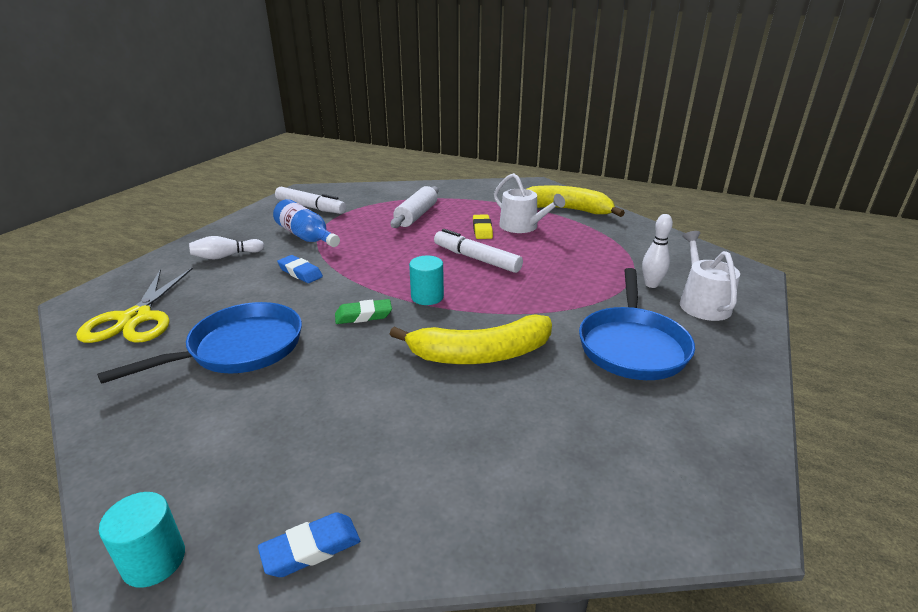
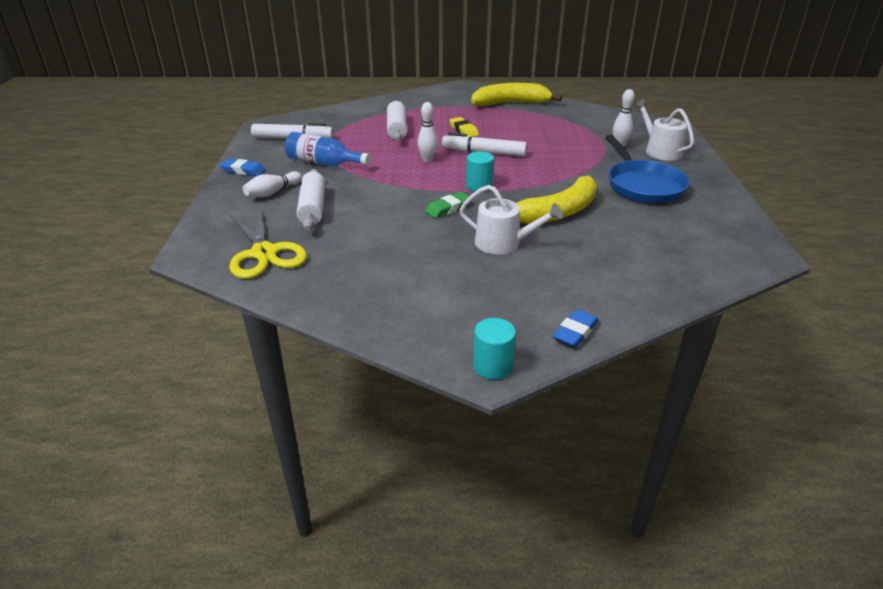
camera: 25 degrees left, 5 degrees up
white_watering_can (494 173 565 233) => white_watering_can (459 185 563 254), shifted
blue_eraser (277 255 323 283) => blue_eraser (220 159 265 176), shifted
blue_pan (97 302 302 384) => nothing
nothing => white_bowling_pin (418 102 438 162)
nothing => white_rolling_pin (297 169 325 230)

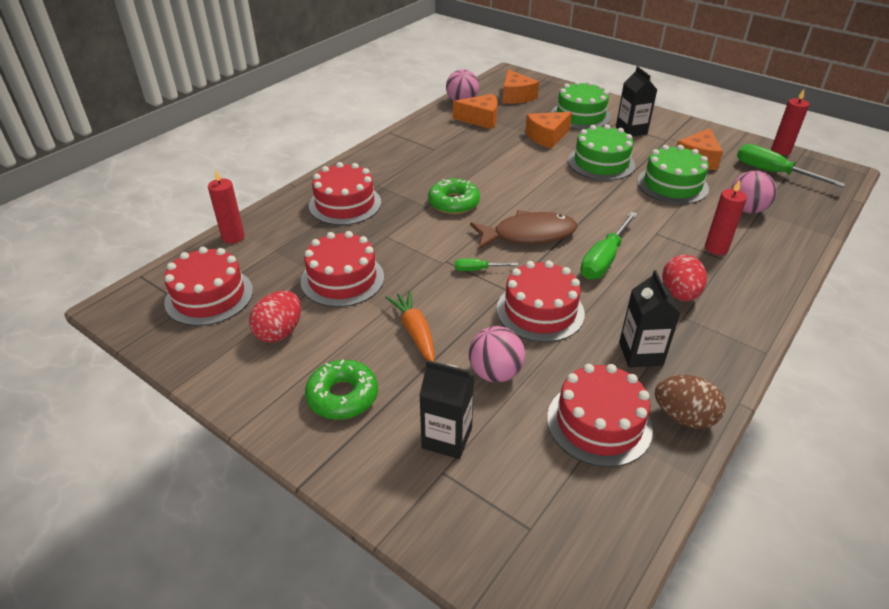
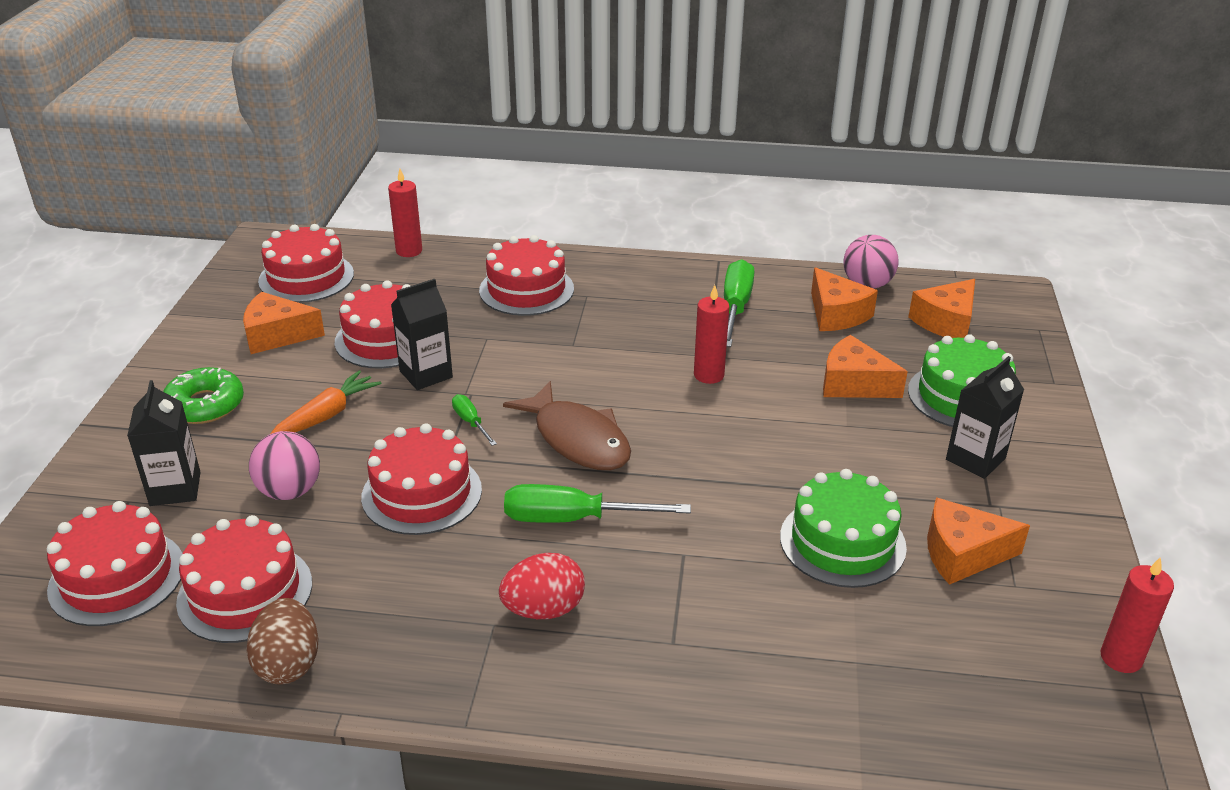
camera: 60 degrees right, 5 degrees down
green_cake (568 124 635 181) => nothing
green_screwdriver (737 144 845 187) => green_screwdriver (724 259 754 347), shifted
pink_ball (731 171 777 214) => nothing
green_donut (428 178 480 214) => nothing
red_candle (705 180 747 255) => red_candle (694 285 730 384), shifted
black_carton (619 270 680 367) => black_carton (391 279 453 390), shifted
red_egg (249 291 301 342) => orange_cheese (243 292 325 354)
nothing => red_cake (47 501 183 626)

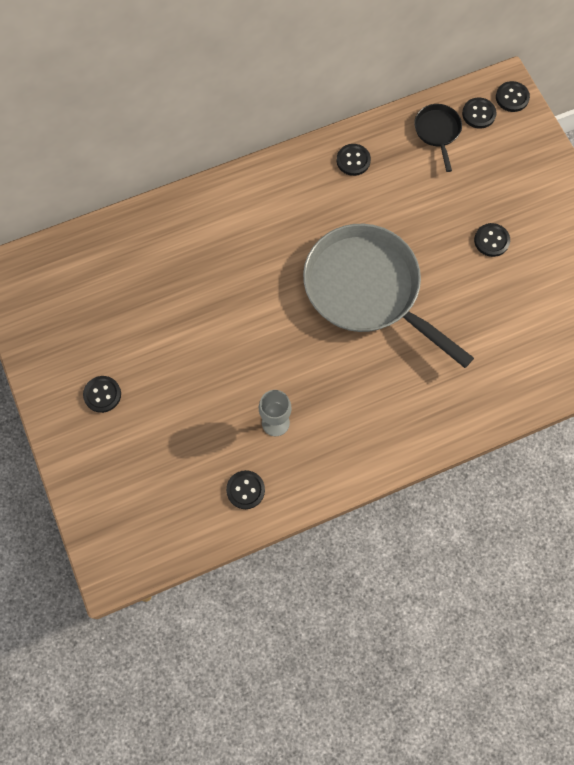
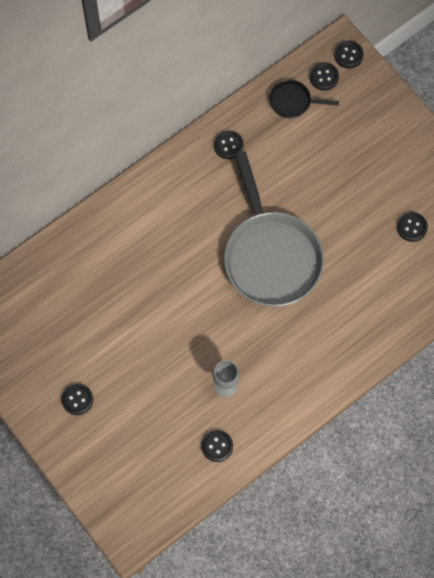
camera: 15 degrees left, 0 degrees up
black_pan (414 104 462 172) => black_pan (269 80 339 118), 60 degrees counterclockwise
black_button (474 223 510 257) => black_button (397 212 428 242), shifted
grey_pan (303 224 474 368) => grey_pan (224 151 324 307), 135 degrees counterclockwise

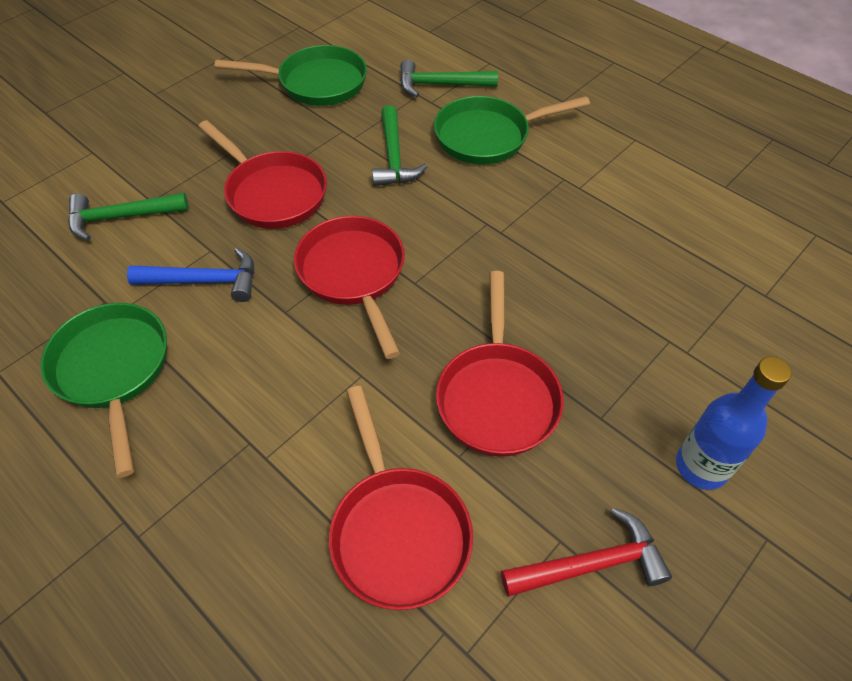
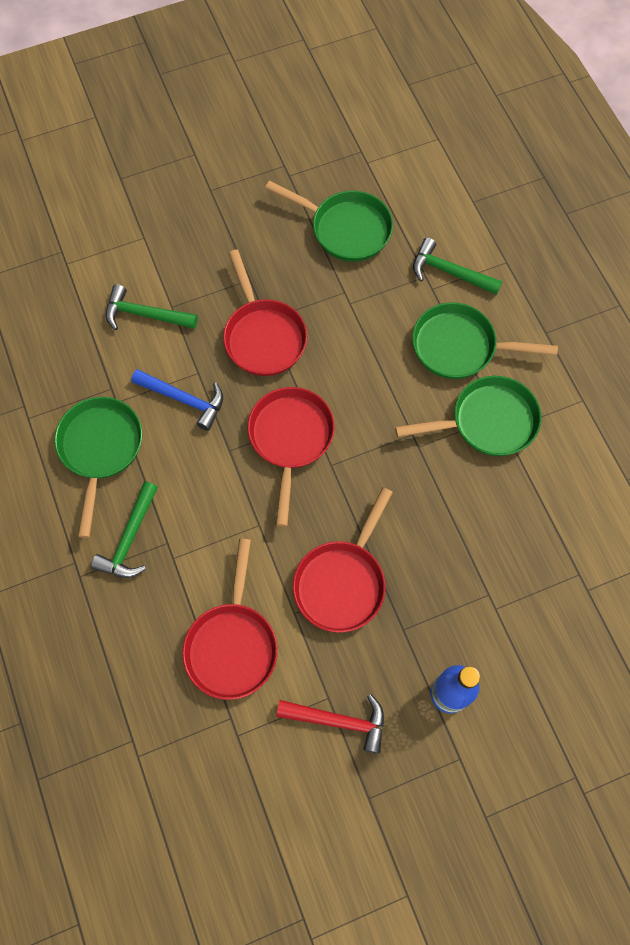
camera: 25 degrees right, 15 degrees up
green_hammer (372 105 428 186) => green_hammer (91 481 158 578), shifted
nothing => green_pan (395 376 541 456)

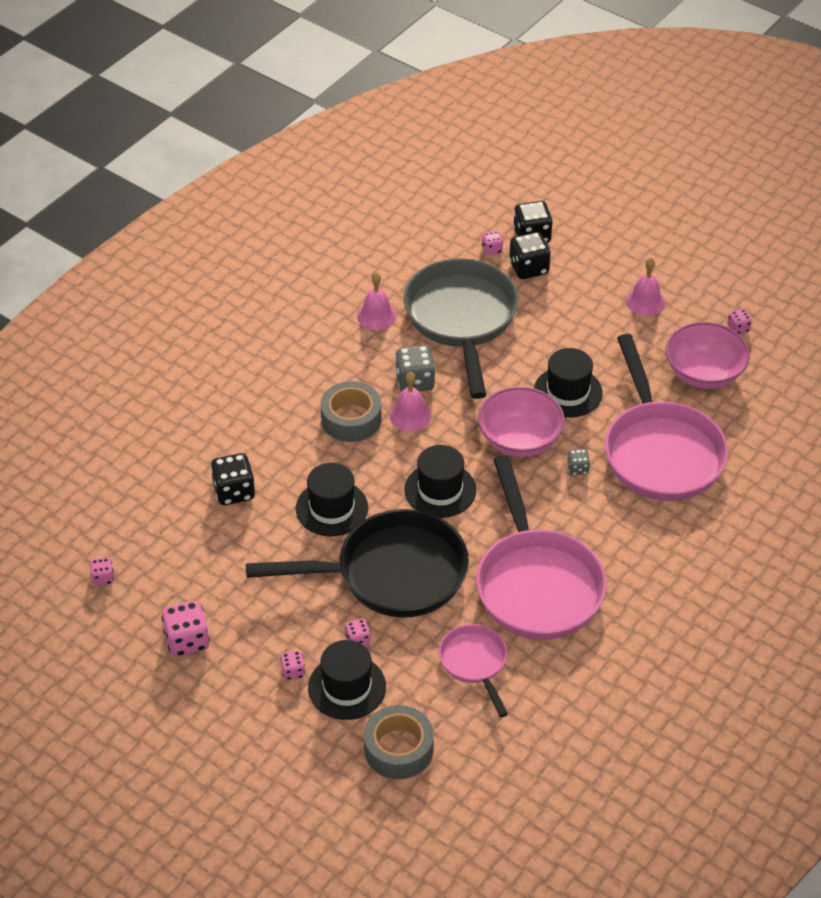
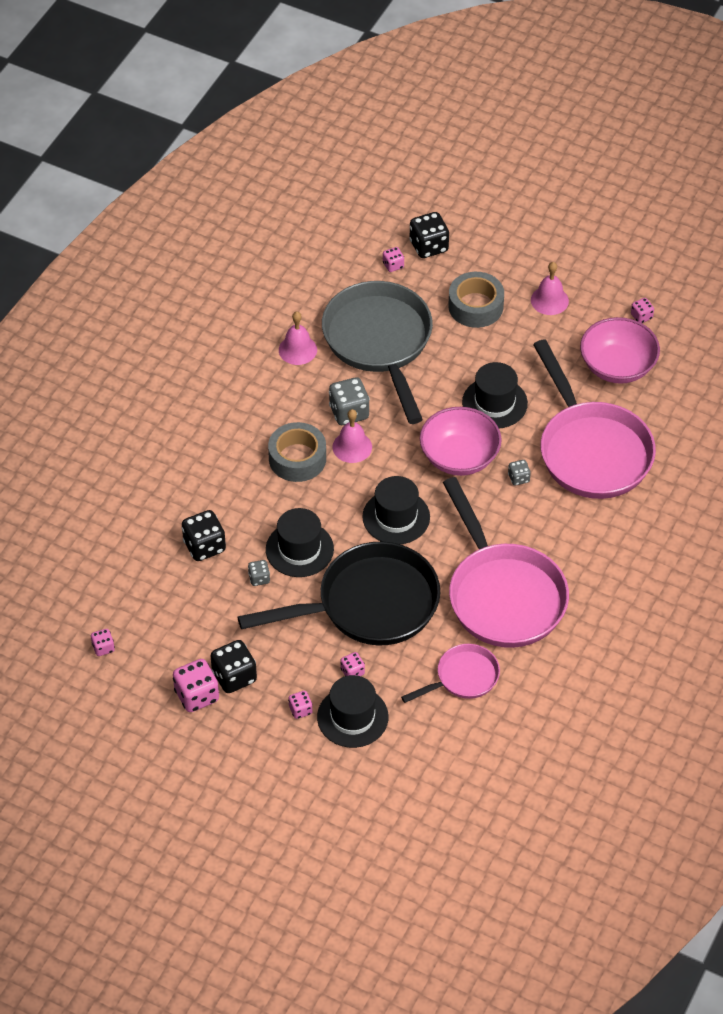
camera: 10 degrees left, 5 degrees up
black_dice (509 232 551 279) => black_dice (210 640 257 693), shifted
pink_pan (439 624 508 717) => pink_pan (401 644 500 703), 90 degrees clockwise
grey_tape (364 705 434 779) => grey_tape (448 272 504 328), shifted
nothing => grey_dice (248 560 270 586)

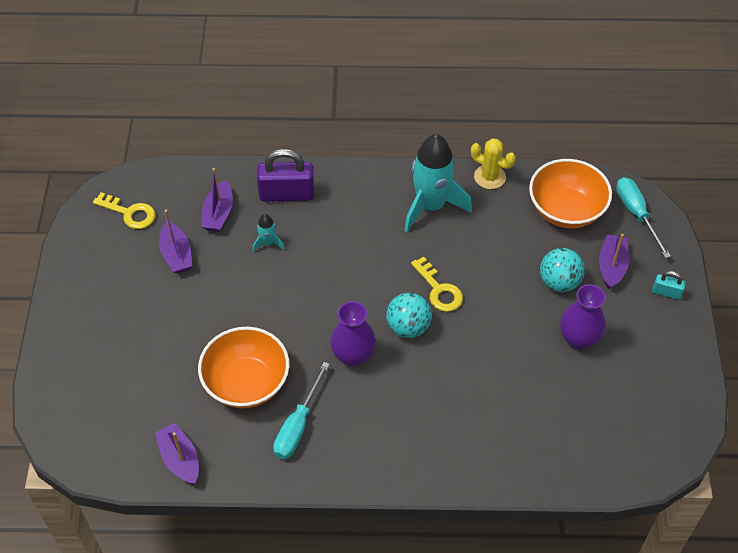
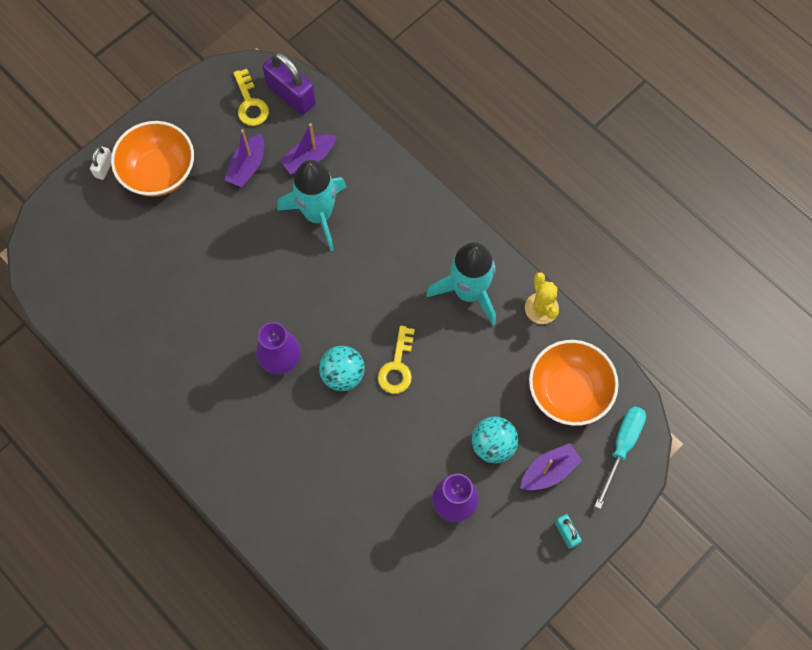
camera: 45 degrees right, 15 degrees up
purple_padlock (257 149 314 202) => purple_padlock (262 52 316 115), shifted
turquoise_rocket (253 214 285 252) => turquoise_rocket (277 160 347 251), x2.31
orange_bowl (198 327 289 408) => orange_bowl (111 121 194 197), shifted
turquoise_screwdriver (273 362 330 459) => nothing
purple_boat (155 423 199 484) => nothing
nothing => white_padlock (90 146 112 180)

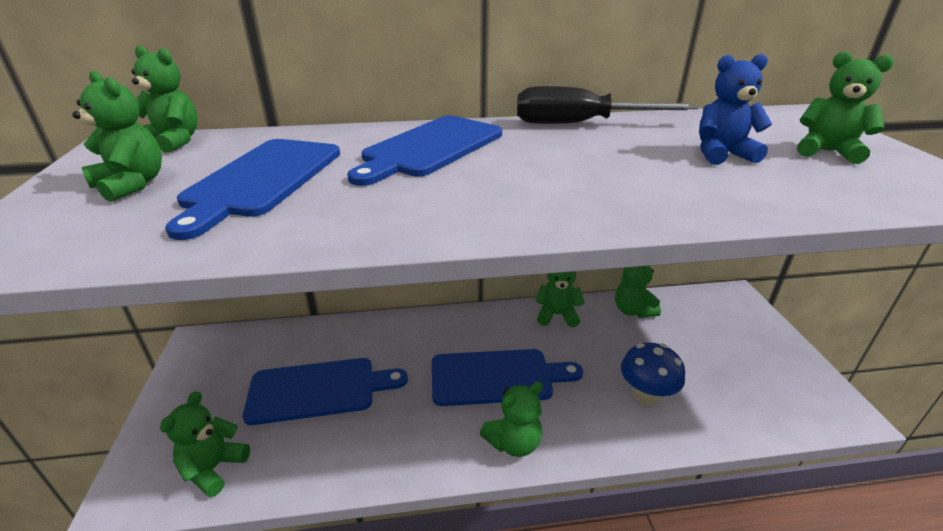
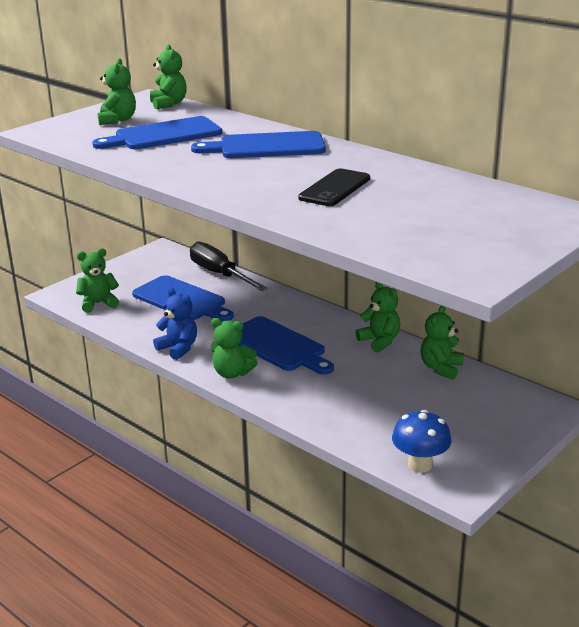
camera: 50 degrees right, 5 degrees down
green_teddy_bear (797 51 894 164) => nothing
blue_teddy_bear (699 54 772 165) => blue_teddy_bear (153 288 197 360), shifted
black_screwdriver (517 86 698 124) => black_screwdriver (190 241 267 291), shifted
blue_mushroom (621 342 685 406) => blue_mushroom (392 410 452 473), shifted
nothing => black_phone (298 168 370 206)

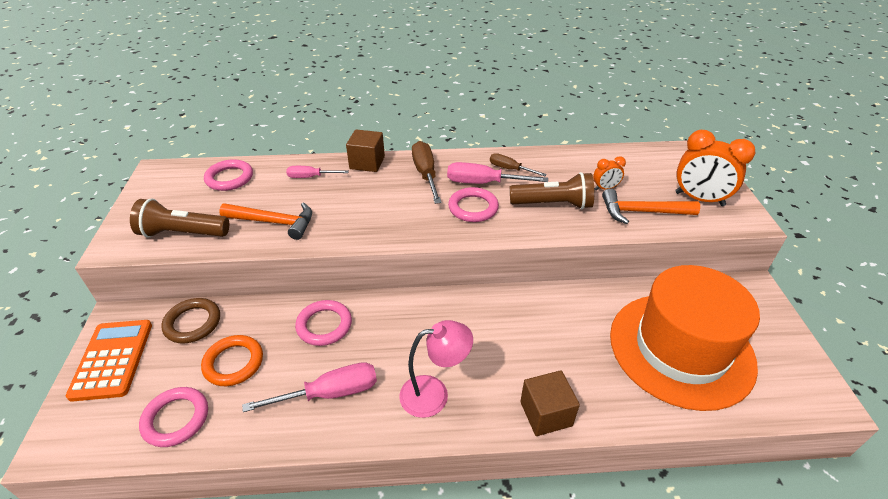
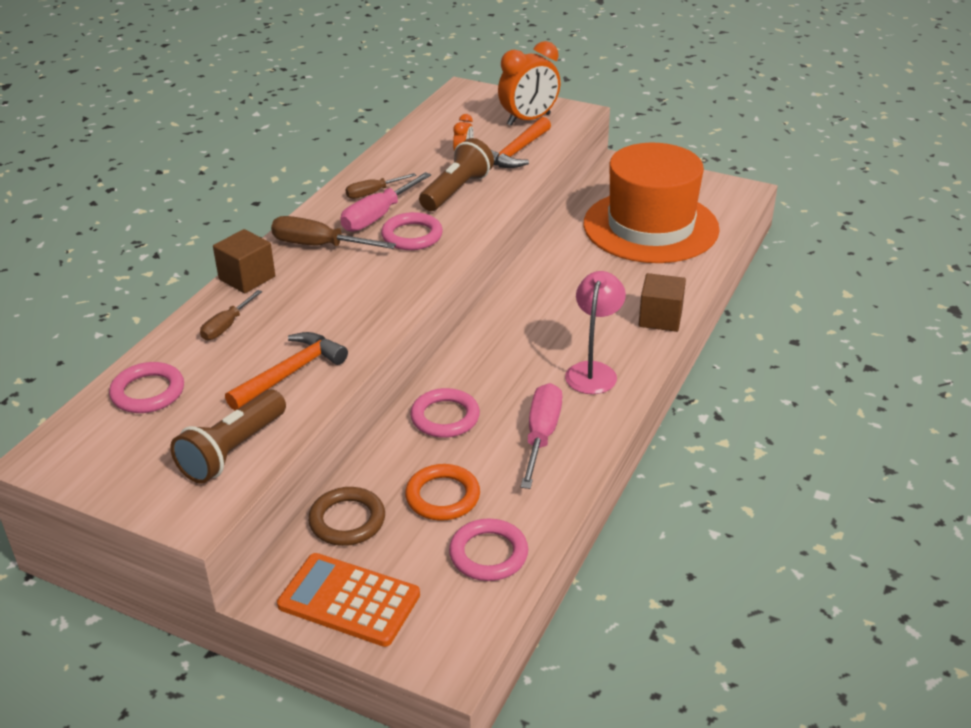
camera: 60 degrees left, 5 degrees down
pink_screwdriver (286 166 349 178) => brown_screwdriver (200 290 262 340)

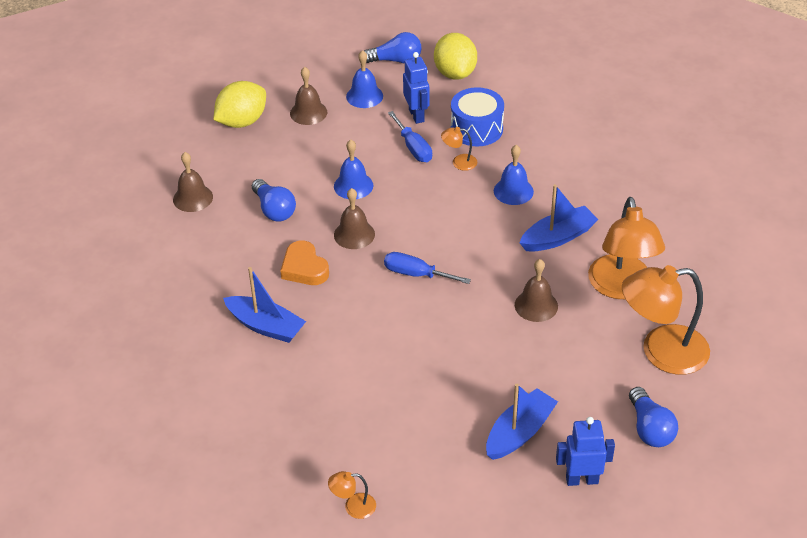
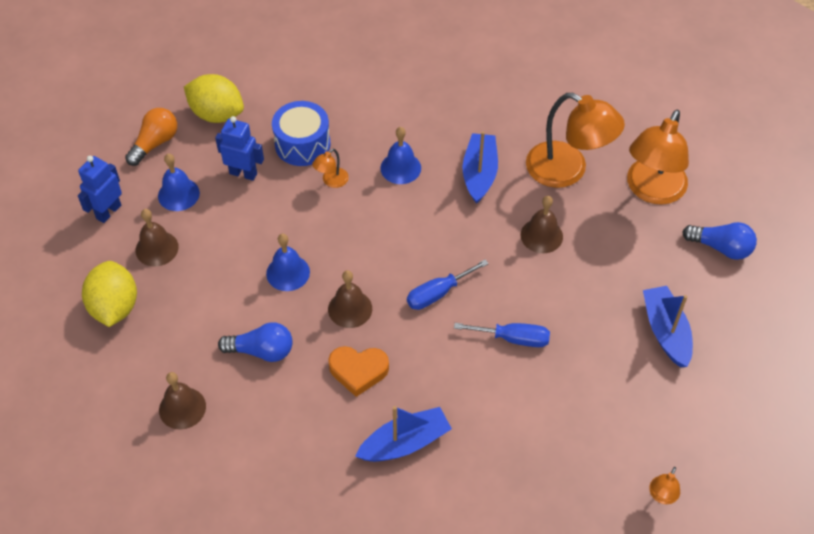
camera: 55 degrees left, 10 degrees up
blue_light_bulb (364 32 422 64) => orange_light_bulb (125 108 177 166)
blue_screwdriver (388 111 432 162) => blue_screwdriver (454 323 550 347), shifted
blue_robot (556 417 615 486) => blue_robot (78 156 122 223), shifted

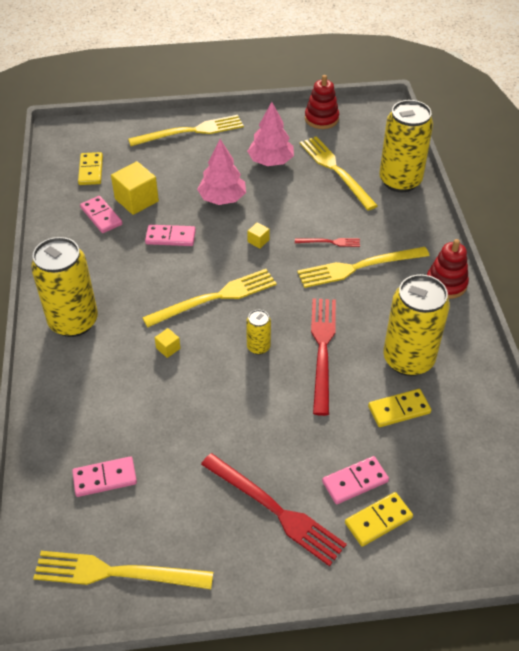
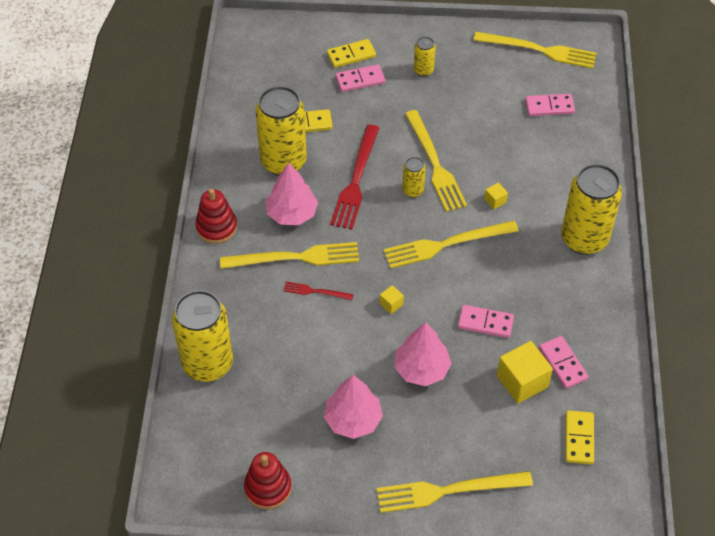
camera: 170 degrees left, 5 degrees up
yellow_fork (300 136 378 210) => yellow_fork (405 110 467 212), shifted
red_fork (201 453 347 566) => yellow_can (414 37 436 77)
nothing => pink_tree (266 163 318 225)

